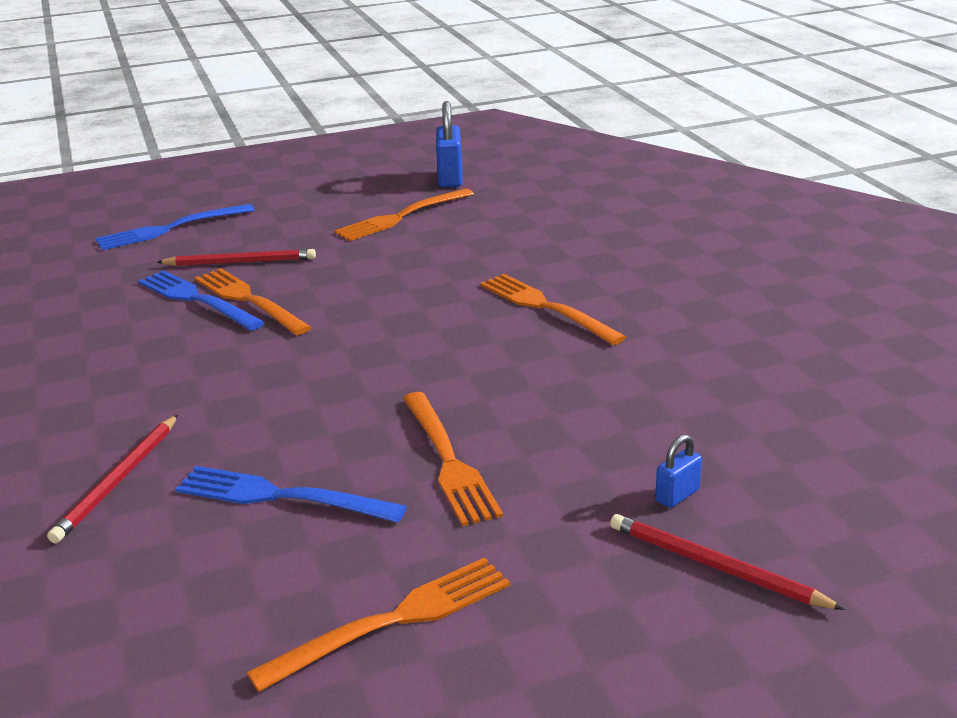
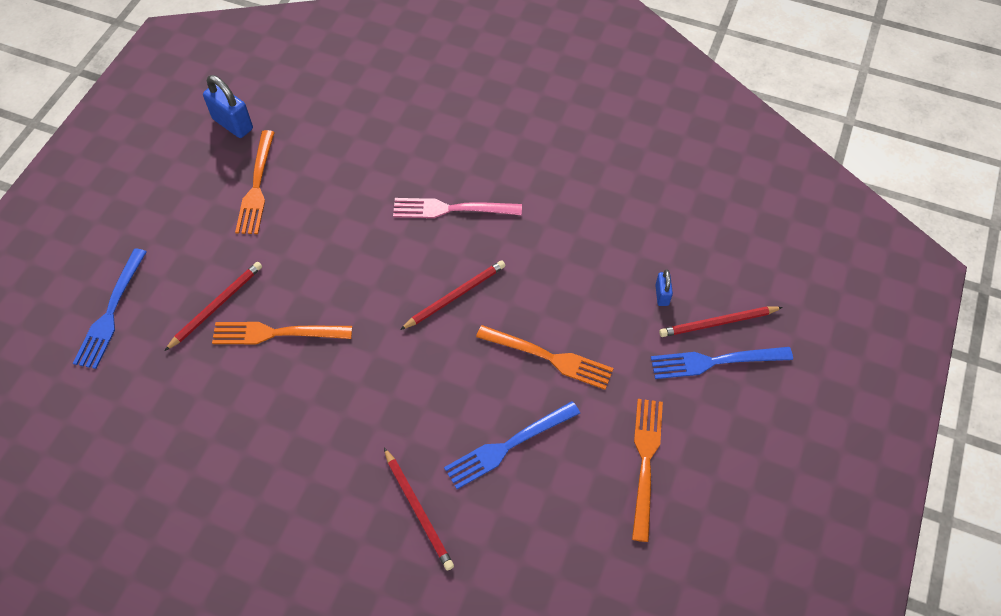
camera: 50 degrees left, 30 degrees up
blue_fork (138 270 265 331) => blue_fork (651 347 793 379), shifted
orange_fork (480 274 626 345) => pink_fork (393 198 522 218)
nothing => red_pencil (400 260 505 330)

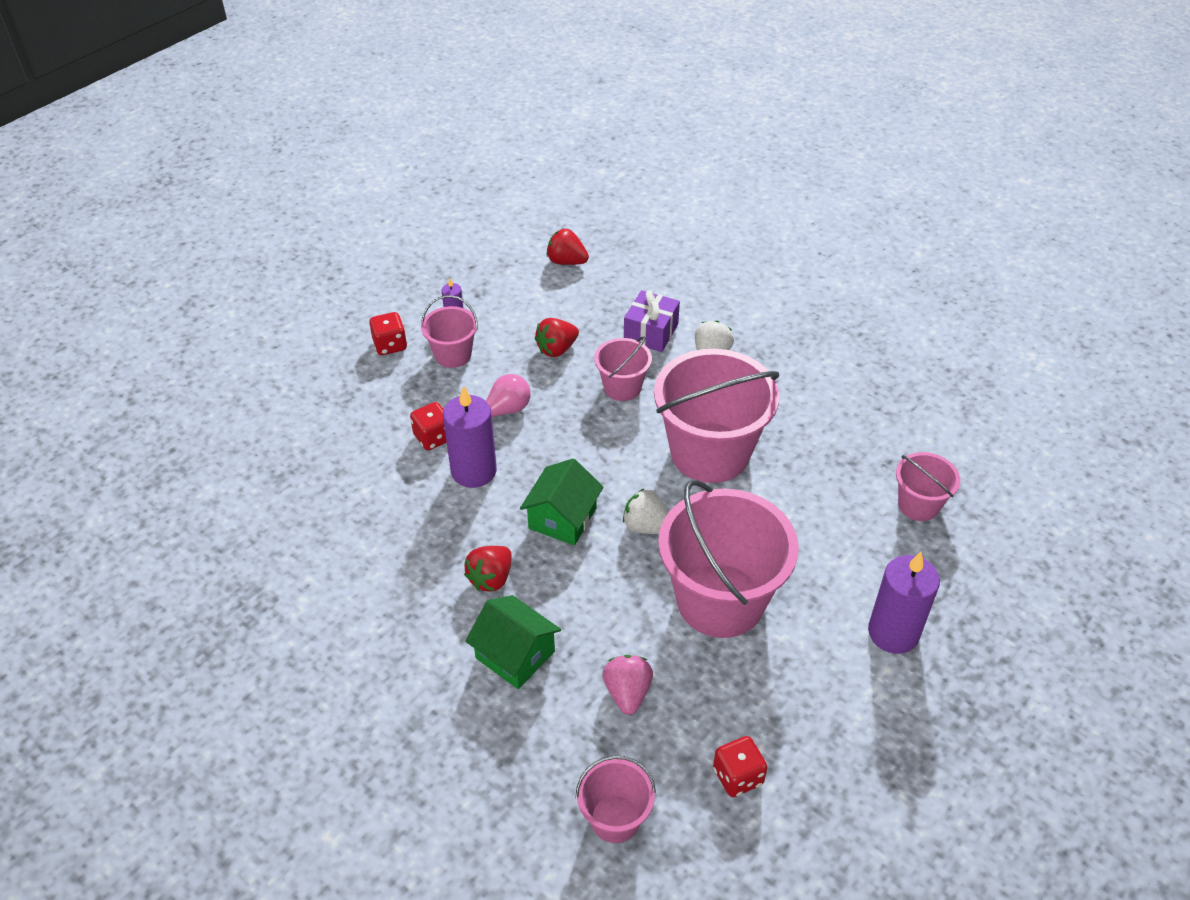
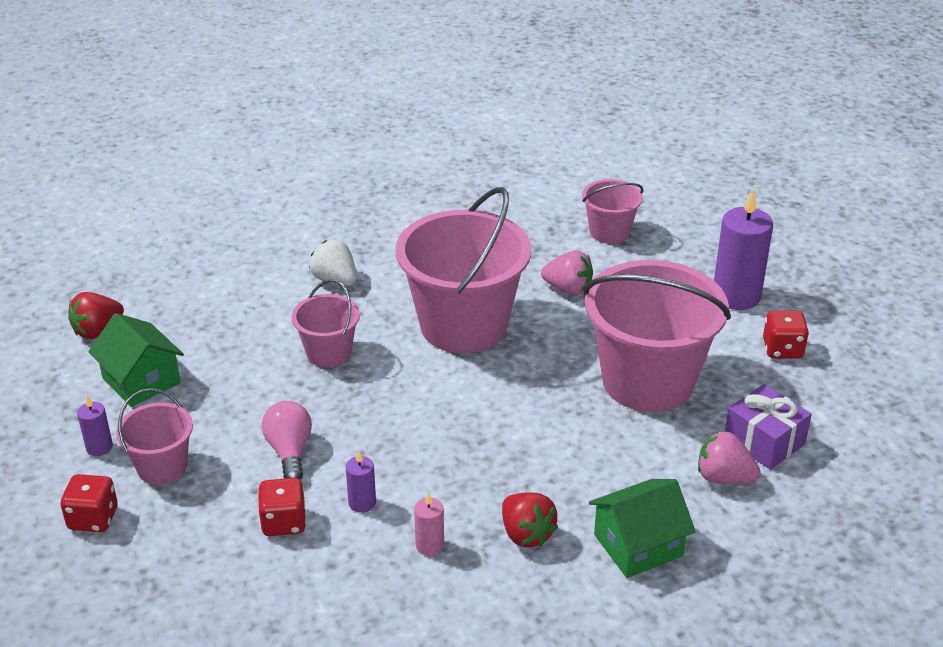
camera: 65 degrees left, 10 degrees down
purple_gift (624 290 680 352) => purple_gift (725 384 812 470), shifted
red_strawberry (535 318 579 357) => nothing
purple_candle (443 386 497 488) => purple_candle (346 450 376 513), x0.48
green_house (520 458 604 545) => green_house (88 313 184 407), shifted
white_strawberry (623 488 669 534) => nothing
red_dice (713 736 768 797) => red_dice (763 310 809 359), shifted
pink_bucket (576 755 656 843) => nothing
nothing => pink_strawberry (541 250 593 296)
nothing => pink_candle (414 492 444 556)

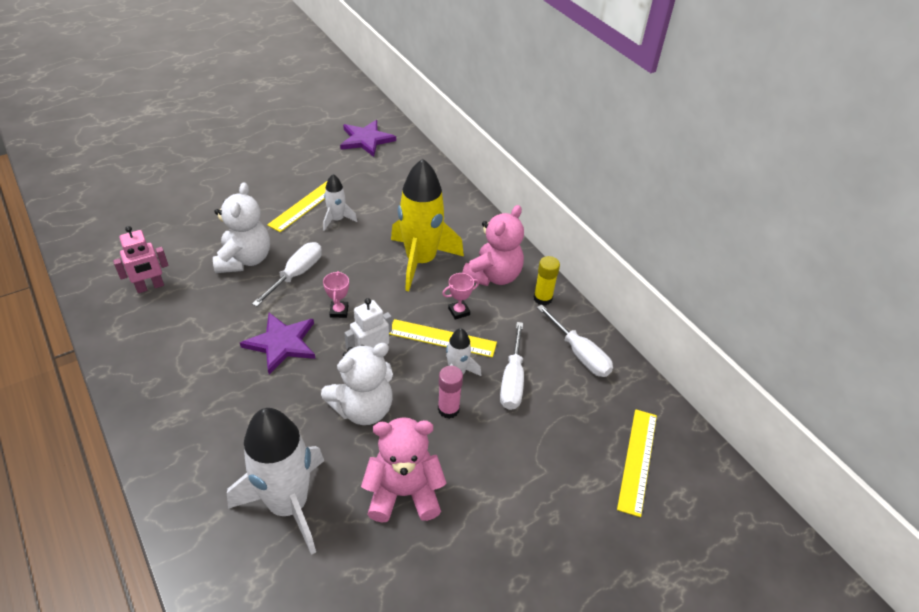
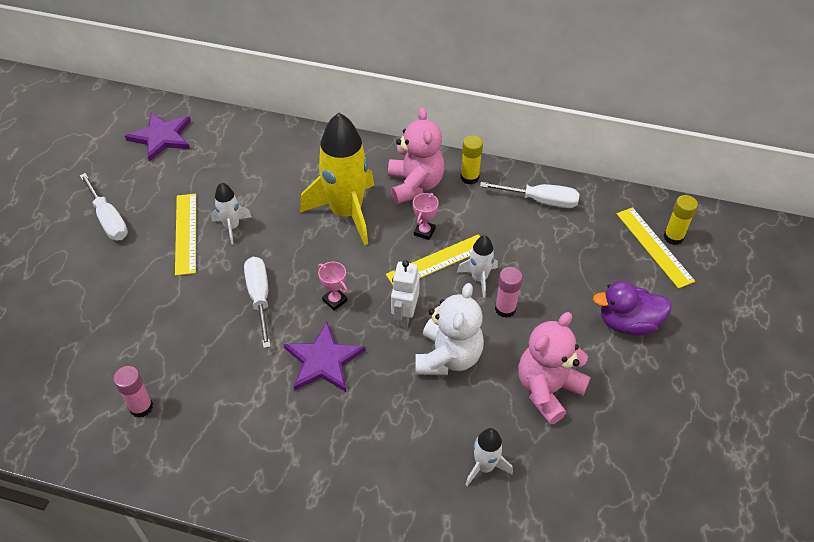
camera: 40 degrees left, 5 degrees up
white_teddy_bear (213 182 270 273) => nothing
pink_robot (113 226 169 293) => pink_glue_stick (113 366 153 418)
white_screwdriver (500 322 524 410) => white_screwdriver (80 173 128 241), shifted
white_rocket (227 408 324 555) => white_rocket (465 428 513 486), x0.48
nothing => yellow_glue_stick (663 195 698 245)
nothing => purple_duck (593 281 672 336)

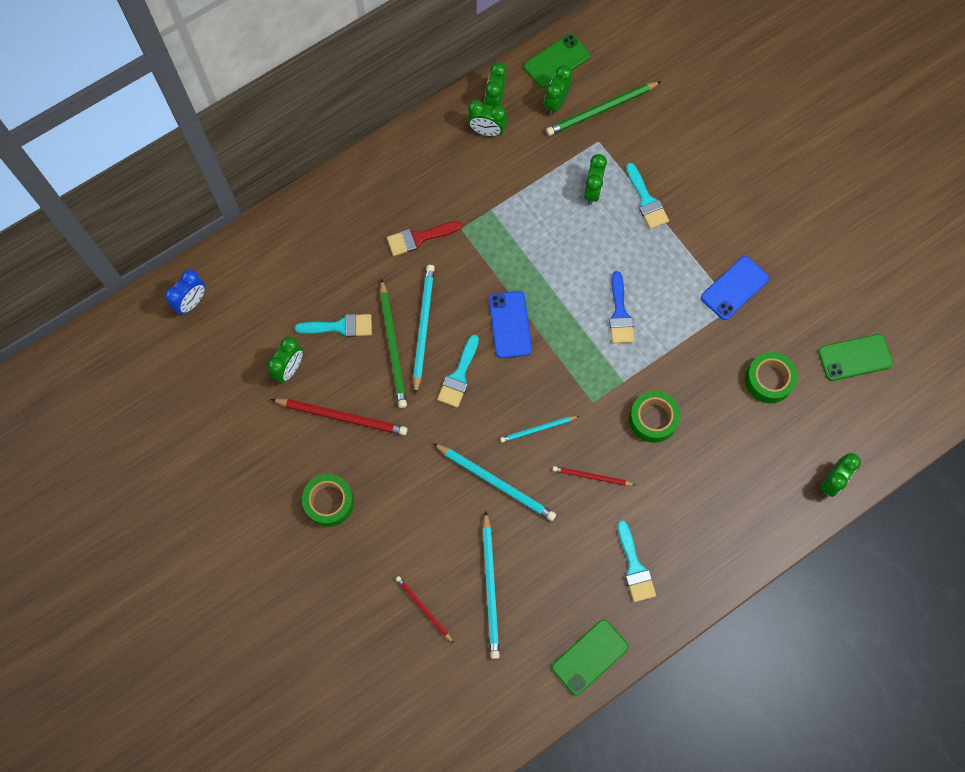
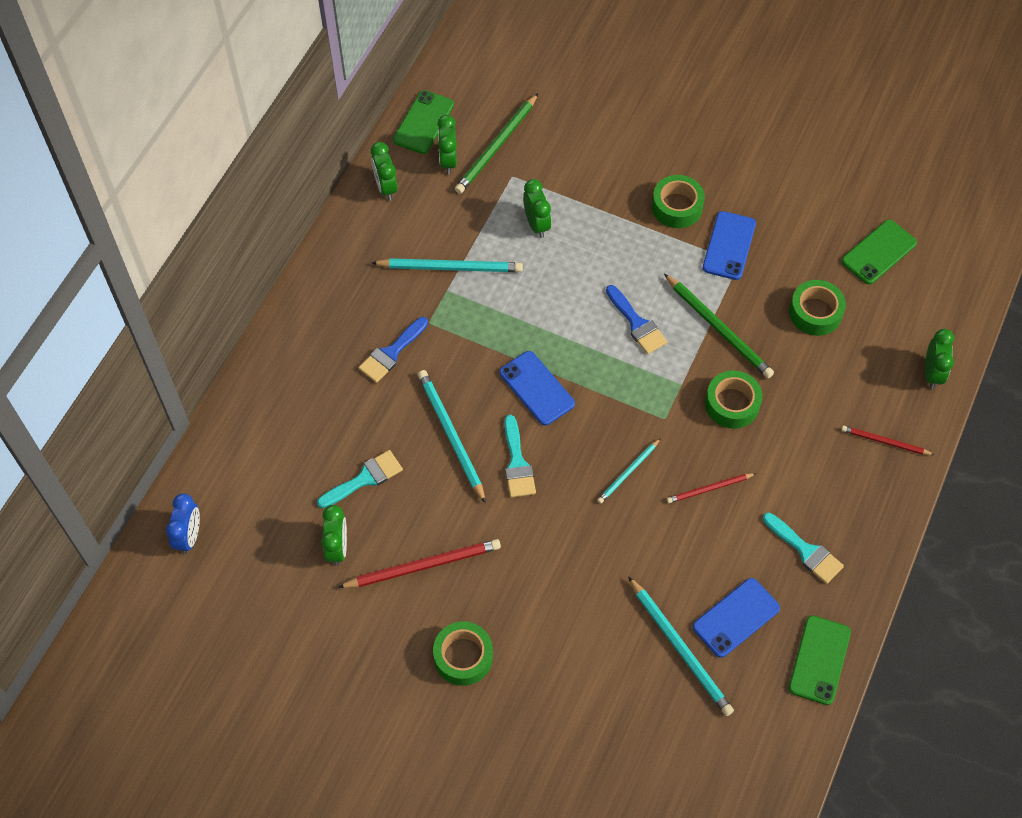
camera: 30 degrees left, 10 degrees down
green_clock (467 100 507 137) => nothing
turquoise_brush (626 163 669 229) => nothing
red_brush (387 221 461 256) => blue_brush (358 317 428 383)
green_pencil (380 279 407 408) => green_pencil (664 274 774 378), shifted
turquoise_pencil (433 443 556 521) => turquoise_pencil (371 258 523 272), shifted
red_pencil (396 576 453 643) => red_pencil (841 426 934 455), shifted
nothing => green_tape (652 175 705 228)
nothing => blue_phone (693 578 780 658)

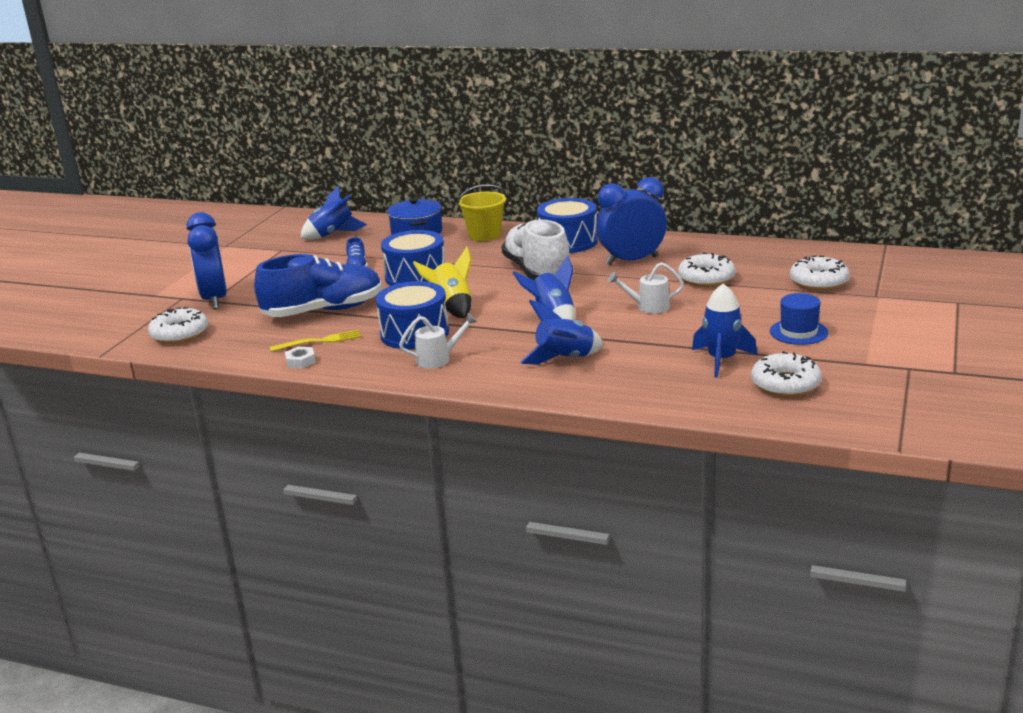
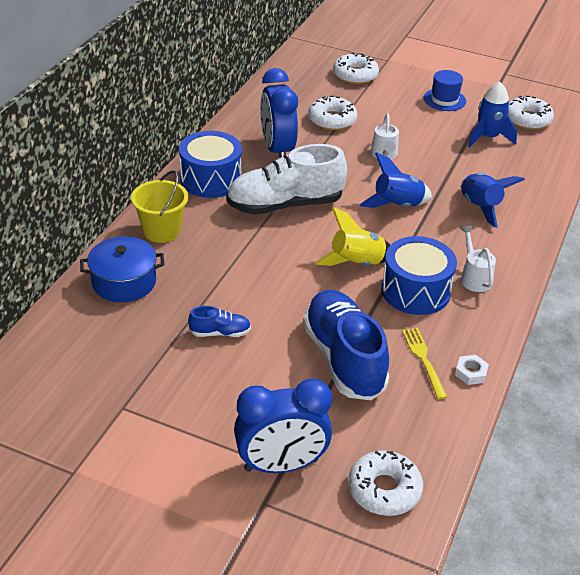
camera: 90 degrees left, 15 degrees up
blue_rocket (300 186 367 240) => nothing
blue_drum (381 230 445 286) => nothing

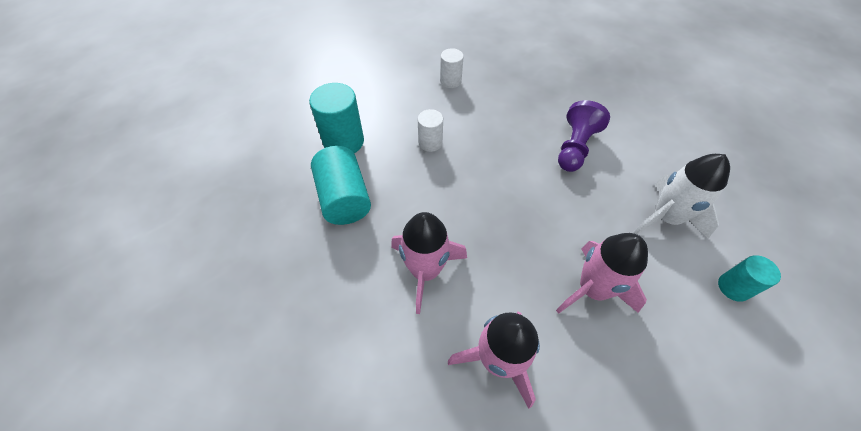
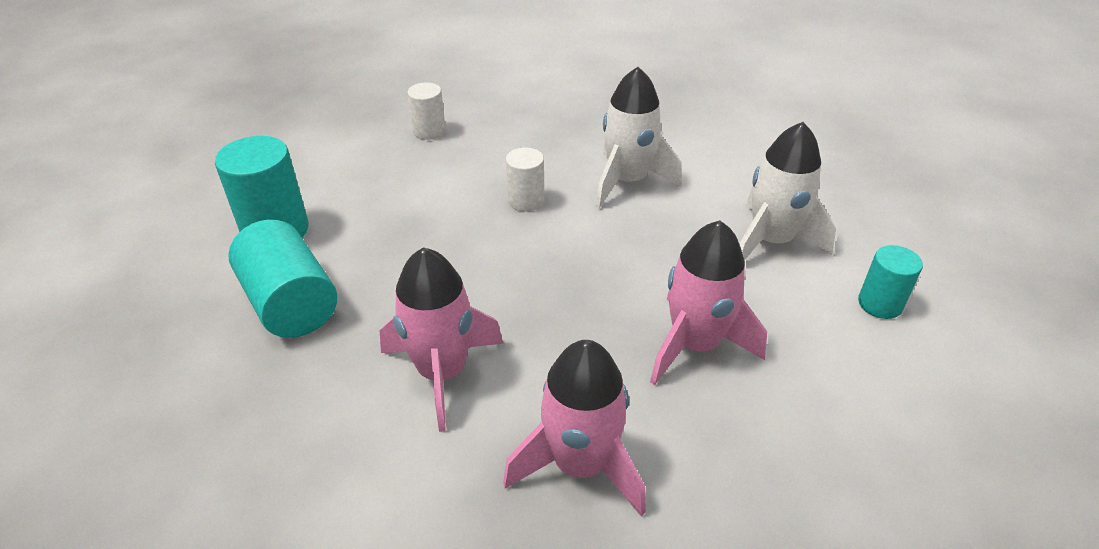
camera: 15 degrees left, 15 degrees down
purple_pawn (558 100 610 172) => white_rocket (595 67 682 208)
white_cylinder (418 109 443 152) => white_cylinder (506 148 544 211), shifted

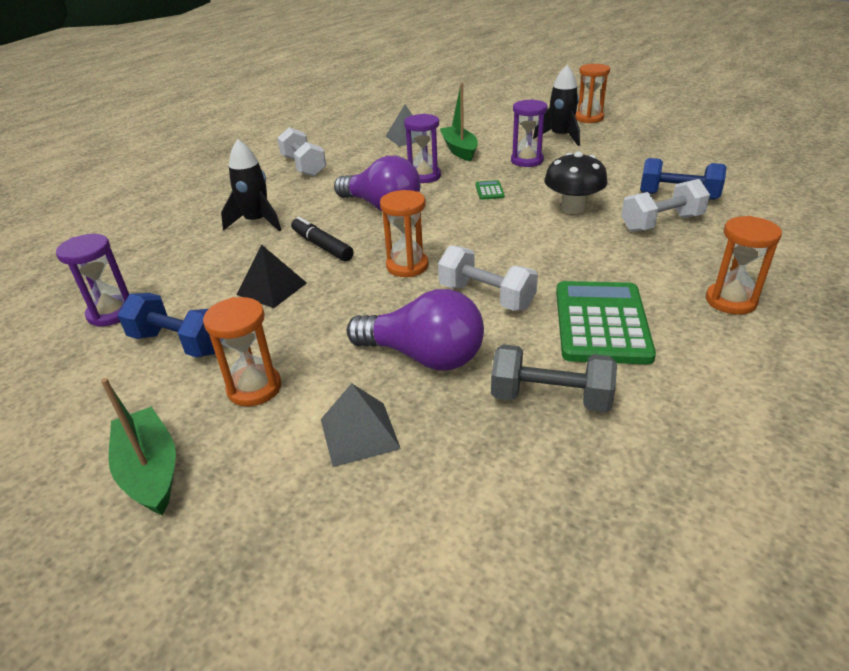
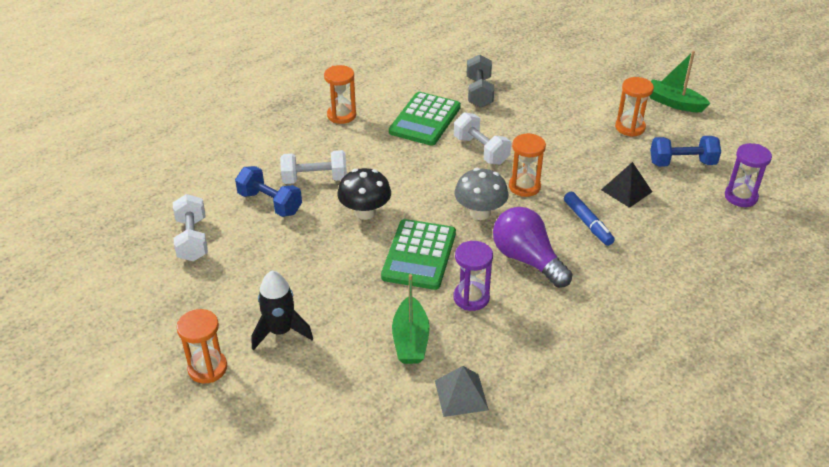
camera: 165 degrees left, 5 degrees up
purple_hourglass (511 99 548 167) => nothing
white_dumbbell (277 127 326 177) => white_dumbbell (173 194 208 261), shifted
black_rocket (221 139 281 231) => nothing
green_calculator (476 180 505 200) => green_calculator (381 219 456 290), x2.44
black_marker (291 216 354 261) => blue_marker (564 191 615 246)
purple_light_bulb (347 289 484 371) => nothing
blue_dumbbell (118 293 215 358) => blue_dumbbell (650 136 721 167), 45 degrees counterclockwise
grey_dumbbell (491 344 617 412) => grey_dumbbell (467 54 494 108), 60 degrees clockwise
green_boat (101 378 176 515) => green_boat (650 51 711 112), 135 degrees clockwise
grey_pyramid (321 383 401 467) => nothing
nothing => grey_mushroom (454 168 509 220)

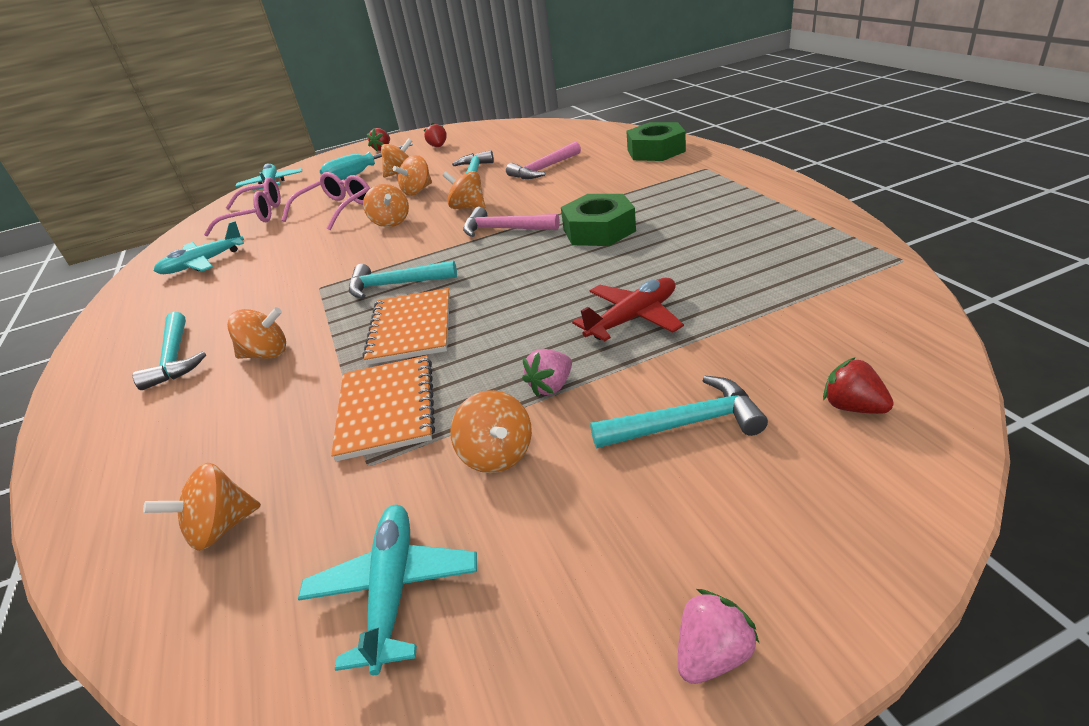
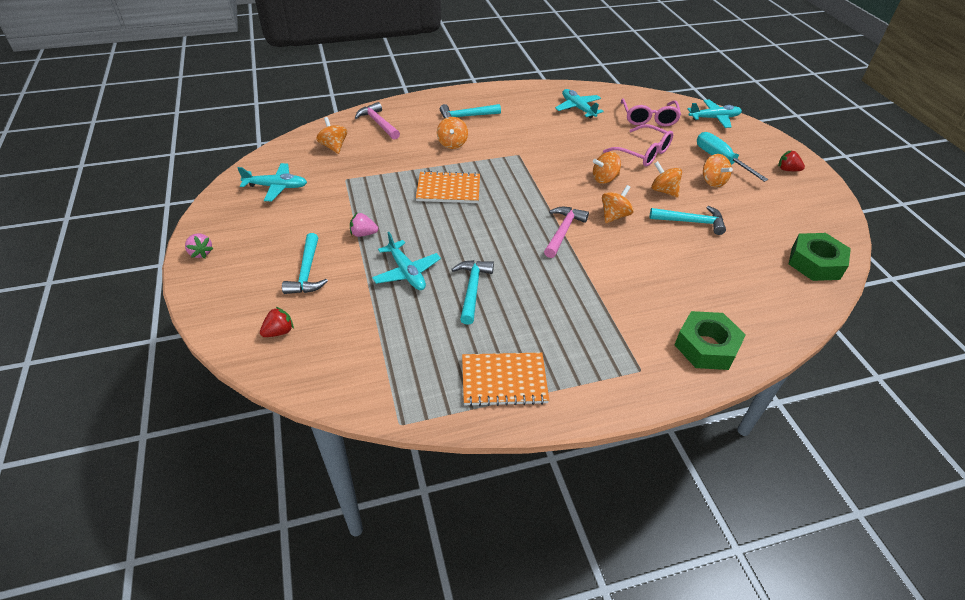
camera: 90 degrees right, 10 degrees up
red_strawberry (424 123 447 147) => nothing
pink_hammer (506 141 581 179) => pink_hammer (355 102 400 140), shifted
green_nut (561 194 636 246) => green_nut (789 233 851 281), shifted
turquoise_hammer (349 260 457 299) => turquoise_hammer (451 260 494 325), shifted
red_plane (572 278 684 341) => turquoise_plane (372 232 441 290)
pink_strawberry (522 349 572 397) => pink_strawberry (350 213 378 237), 45 degrees counterclockwise
orange_notebook (331 355 435 461) => orange_notebook (462 352 549 407), shifted
orange_spinning_top (450 390 532 473) => nothing

